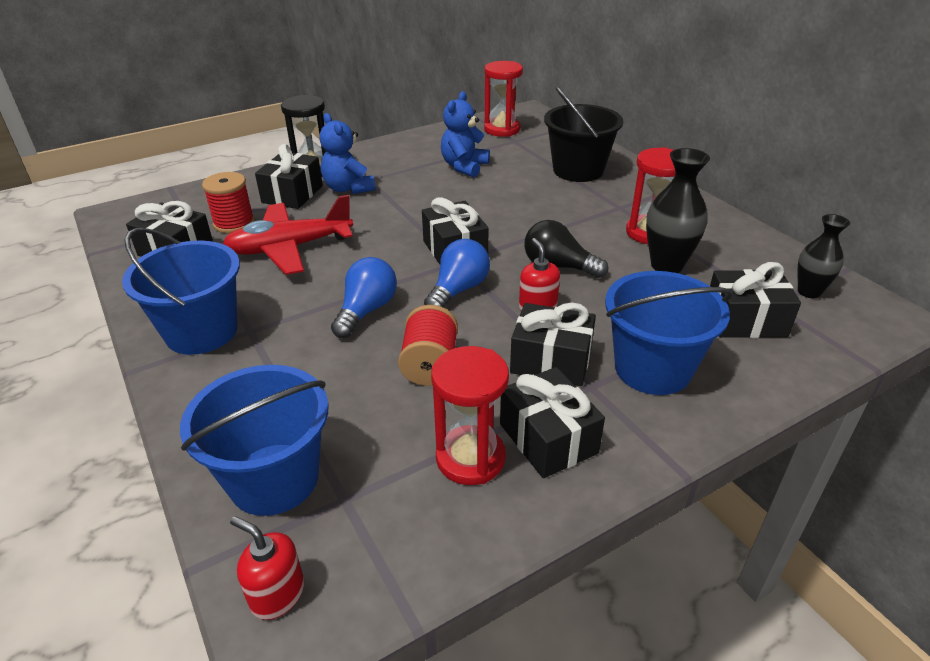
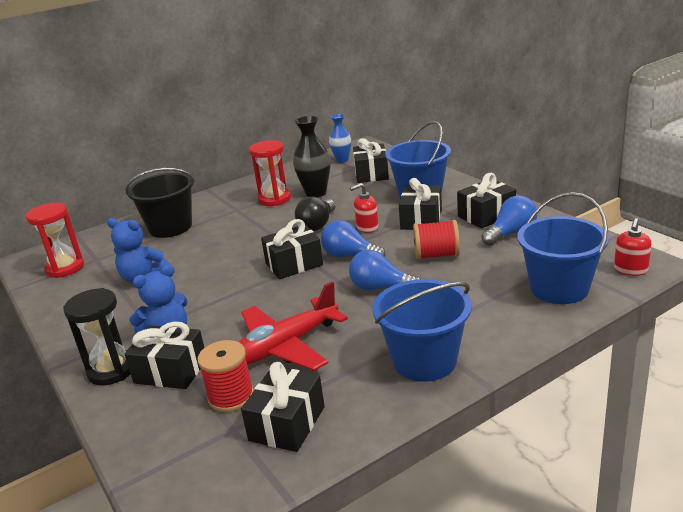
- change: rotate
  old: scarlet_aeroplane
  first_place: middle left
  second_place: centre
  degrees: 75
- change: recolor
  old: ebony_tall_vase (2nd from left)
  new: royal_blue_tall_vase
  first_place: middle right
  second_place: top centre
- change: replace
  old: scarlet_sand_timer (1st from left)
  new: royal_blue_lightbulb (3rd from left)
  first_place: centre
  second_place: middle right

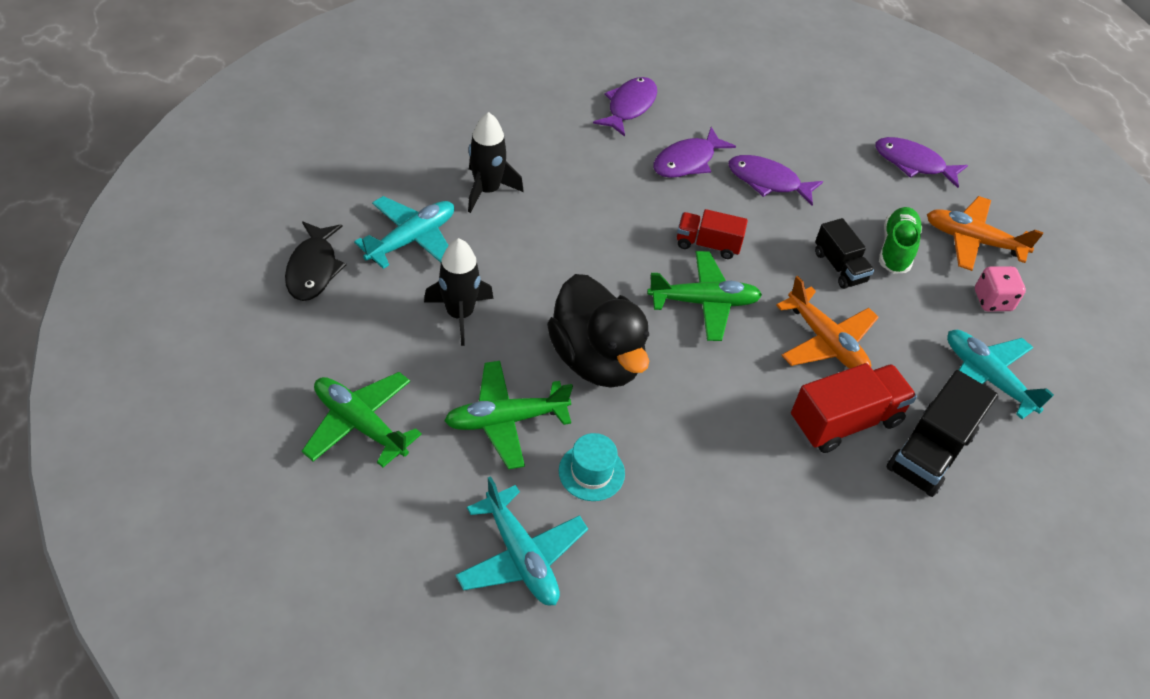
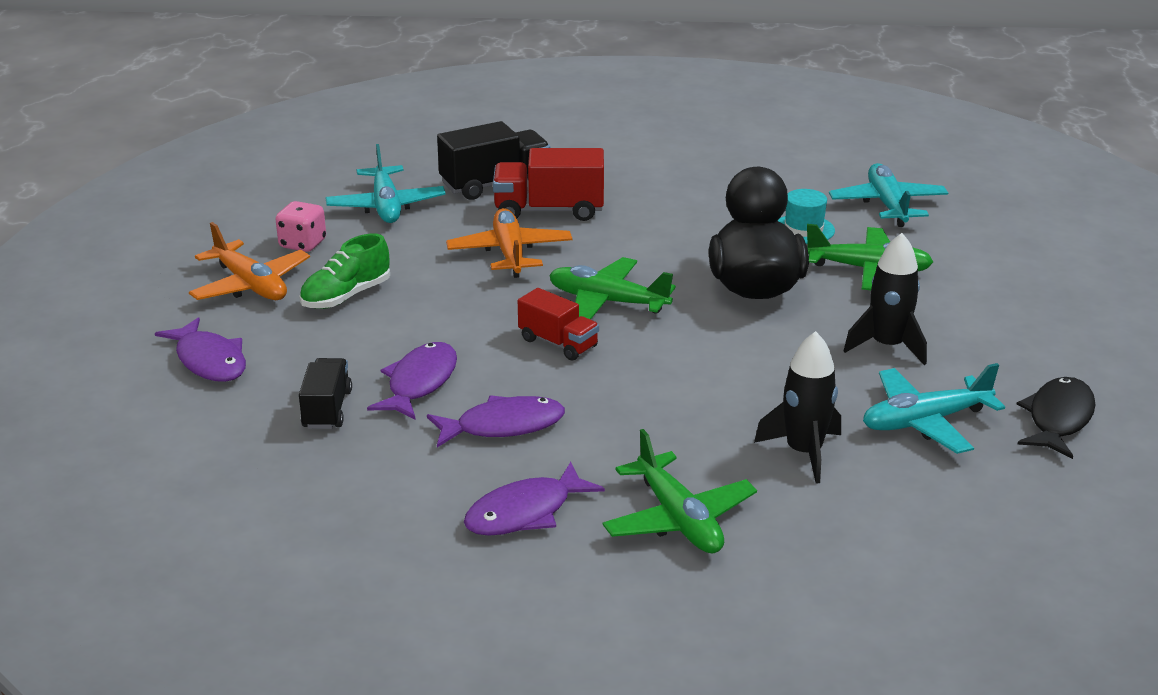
- change: rotate
  old: royal_purple_toy_fish (3rd from left in the first image)
  first_place: top right
  second_place: centre
  degrees: -120
- change: move
  old: ebony_lorry (1st from left)
  first_place: middle right
  second_place: middle left
- change: move
  old: emerald_aeroplane (1st from left in the first image)
  new: emerald_aeroplane (2nd from left)
  first_place: middle left
  second_place: bottom centre

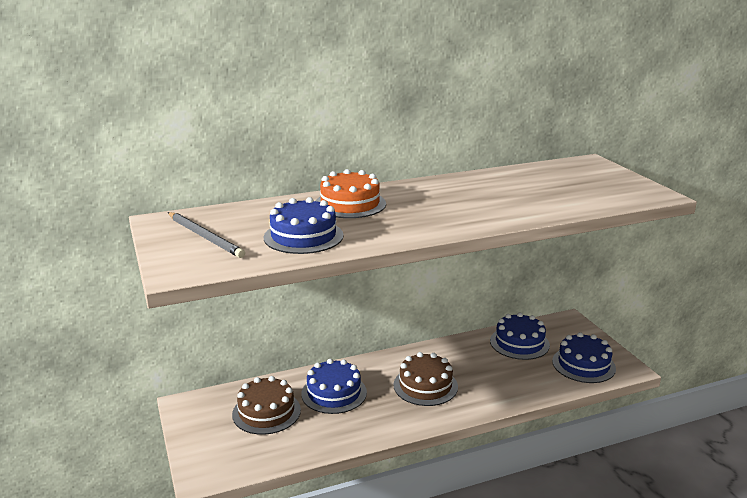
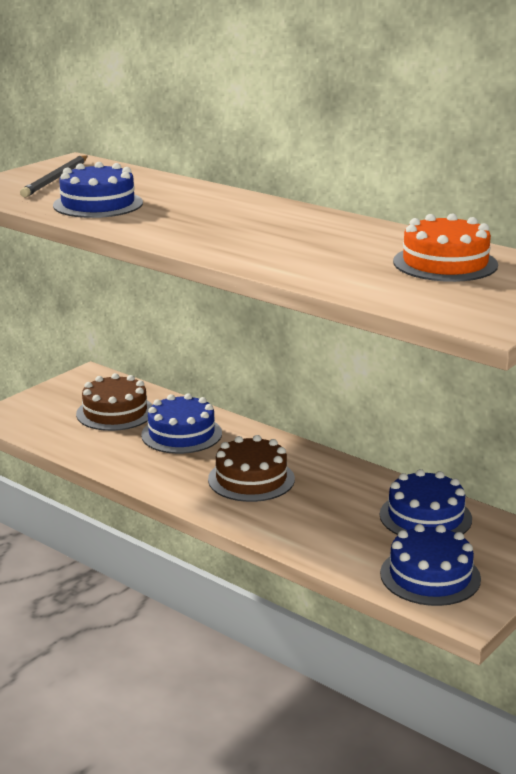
- change: move
  old: bright_orange_gateau
  first_place: centre
  second_place: top right

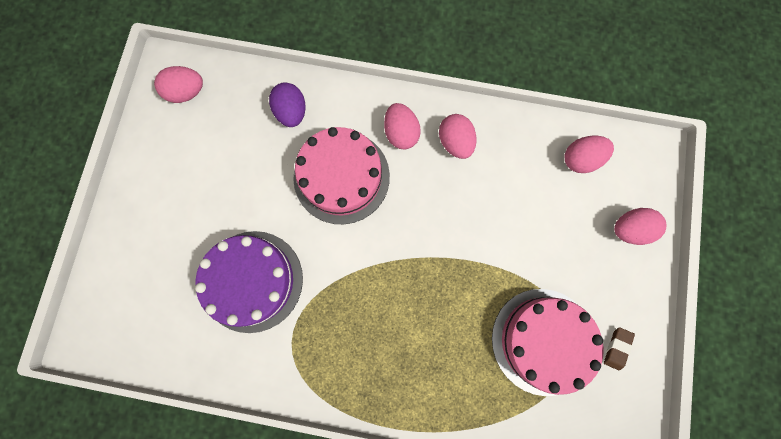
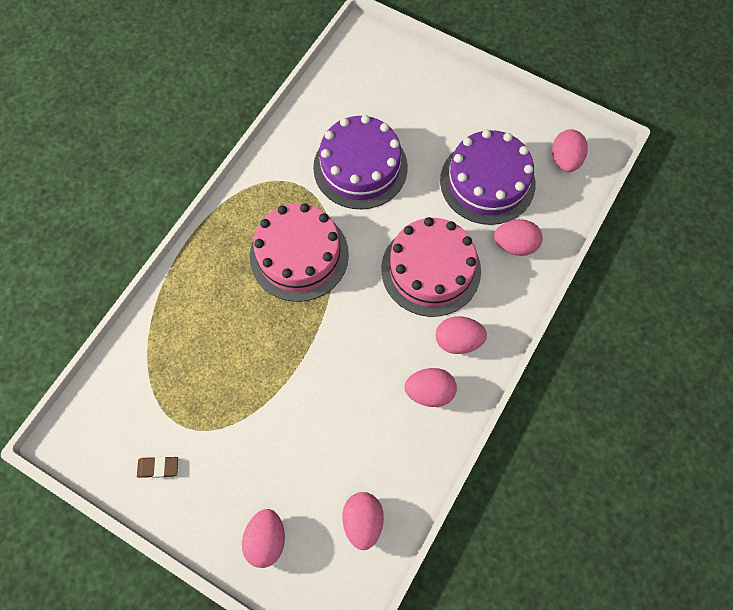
- change: recolor
  old: royal_purple_egg
  new: pink_egg (5th from left)
  first_place: top centre
  second_place: middle right
- change: move
  old: pink_gateau (2nd from left in the first image)
  new: pink_gateau (1st from left)
  first_place: bottom right
  second_place: centre
- change: rotate
  old: brown_gum_eraser
  first_place: bottom right
  second_place: bottom left
  degrees: -45
- change: insert
  new: royal_purple_gateau (2nd from left)
  second_place: top centre

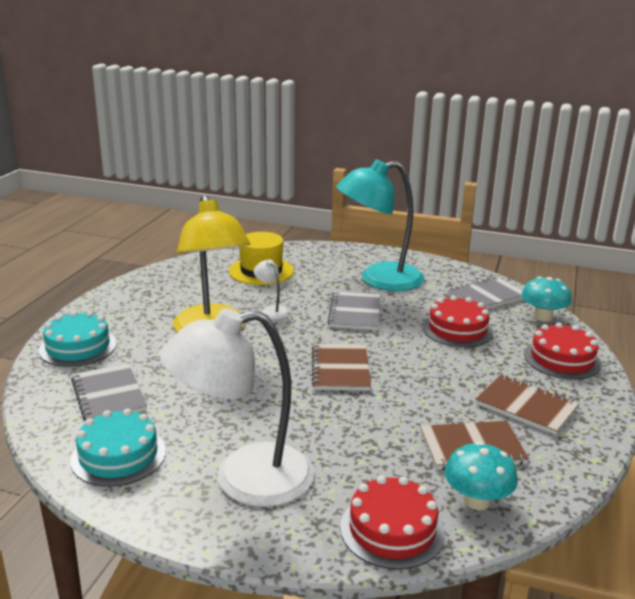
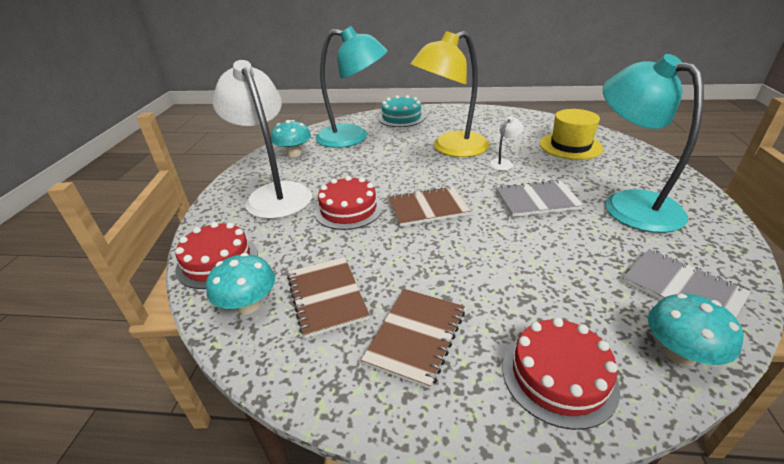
- change: move
  old: scarlet_gateau (2nd from left)
  first_place: middle right
  second_place: centre
- change: replace
  old: gray_exercise_book (1st from left)
  new: teal_lamp (1st from left)
  first_place: middle left
  second_place: top centre
- change: replace
  old: teal_gateau (2nd from left)
  new: teal_fungus (2nd from left)
  first_place: bottom left
  second_place: top centre

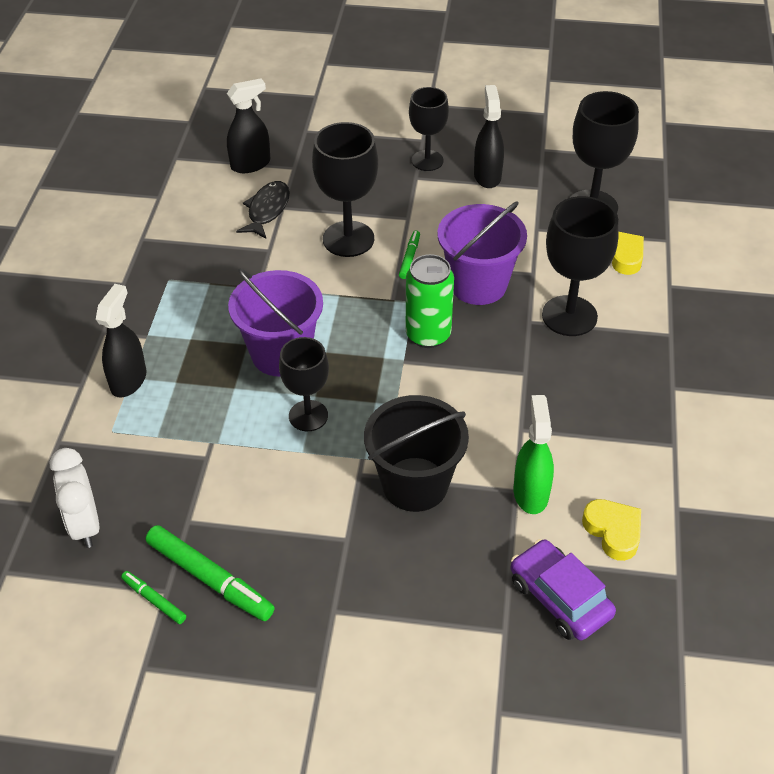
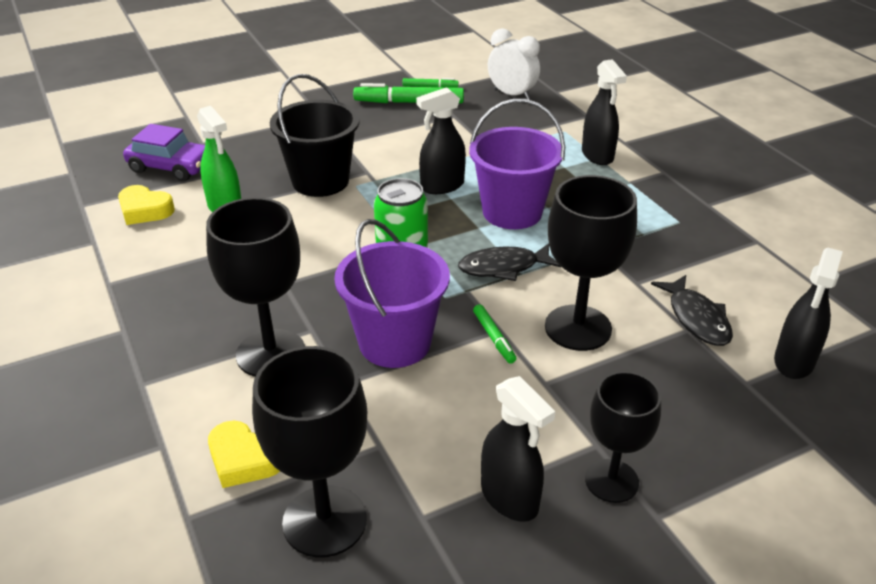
- change: replace
  old: ebony_wine_glass (1st from left)
  new: ebony_spray_cleaner (1st from left)
  first_place: centre
  second_place: top centre
- change: insert
  new: ebony_toy_fish (1st from left)
  second_place: centre

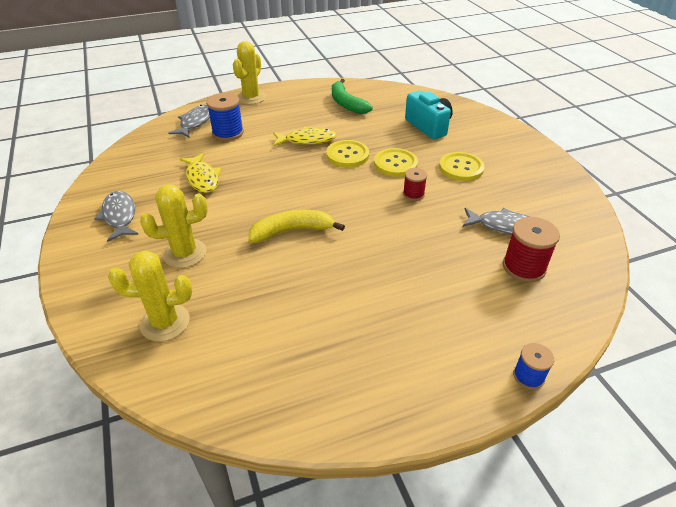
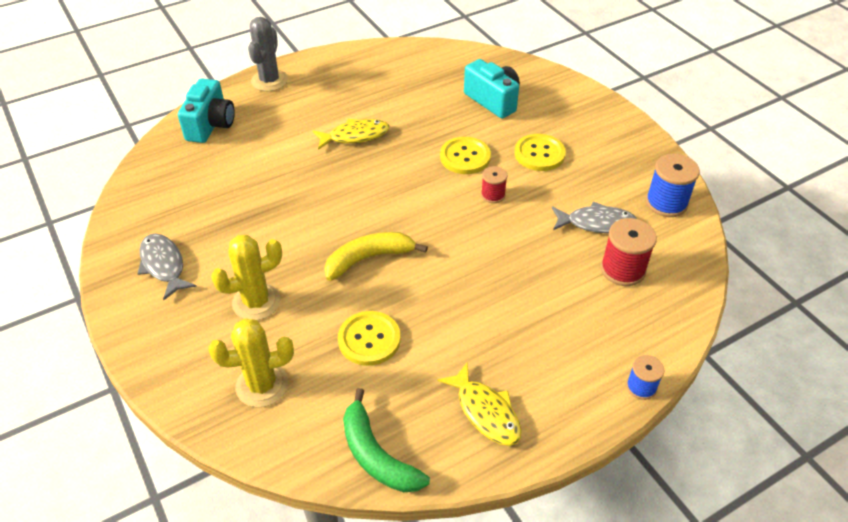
- change: recolor
  old: bright_yellow_cactus (3rd from left)
  new: gray_cactus
  first_place: top centre
  second_place: top left
- change: move
  old: emerald_banana_fruit
  first_place: top centre
  second_place: bottom centre
- change: move
  old: royal_blue_bobbin (1st from left in the first image)
  new: royal_blue_bobbin (2nd from left)
  first_place: top left
  second_place: middle right
- change: replace
  old: gray_toy_fish (2nd from left)
  new: teal_photo_camera (1st from left)
  first_place: top left
  second_place: top left
- change: move
  old: bright_yellow_button (1st from left)
  first_place: top centre
  second_place: centre
- change: move
  old: bright_yellow_toy_fish (1st from left in the first image)
  new: bright_yellow_toy_fish (2nd from left)
  first_place: middle left
  second_place: bottom centre

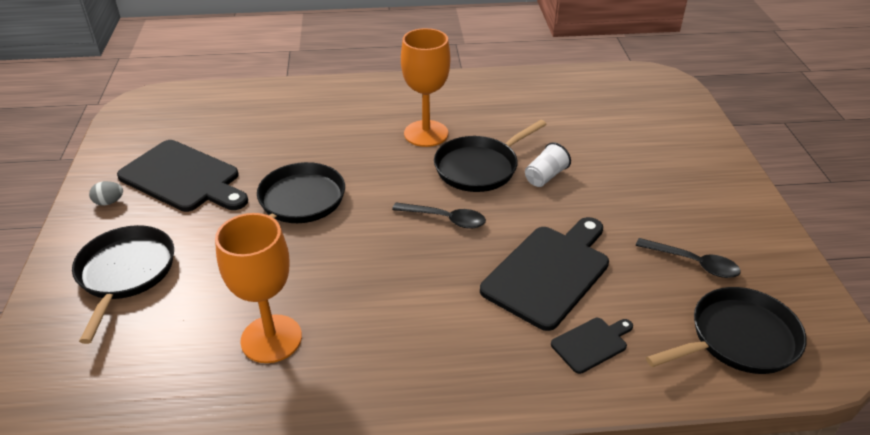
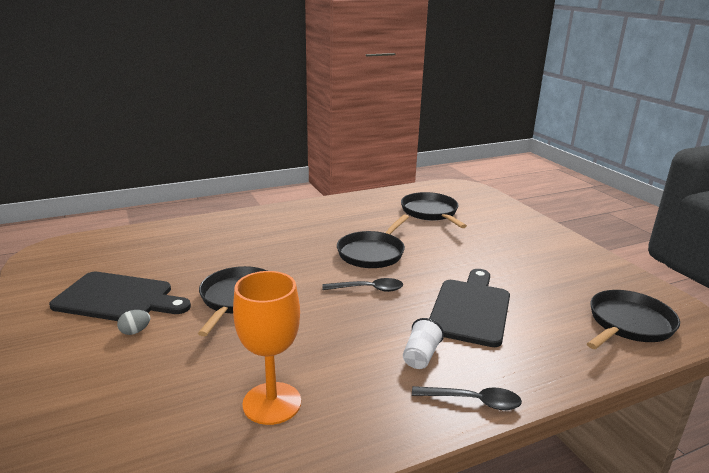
- change: delete
  old: bright_orange_wine_glass (2nd from left)
  first_place: top centre
- change: move
  old: snow-white_tumbler
  first_place: centre
  second_place: bottom centre
- change: move
  old: gray_egg
  first_place: middle left
  second_place: bottom left
- change: move
  old: ebony_frying_pan (1st from left in the first image)
  new: ebony_frying_pan (3rd from left)
  first_place: middle left
  second_place: centre
- change: move
  old: ebony_tablespoon (2nd from left)
  first_place: middle right
  second_place: bottom centre
- change: delete
  old: ebony_chopping_board (3rd from left)
  first_place: bottom right

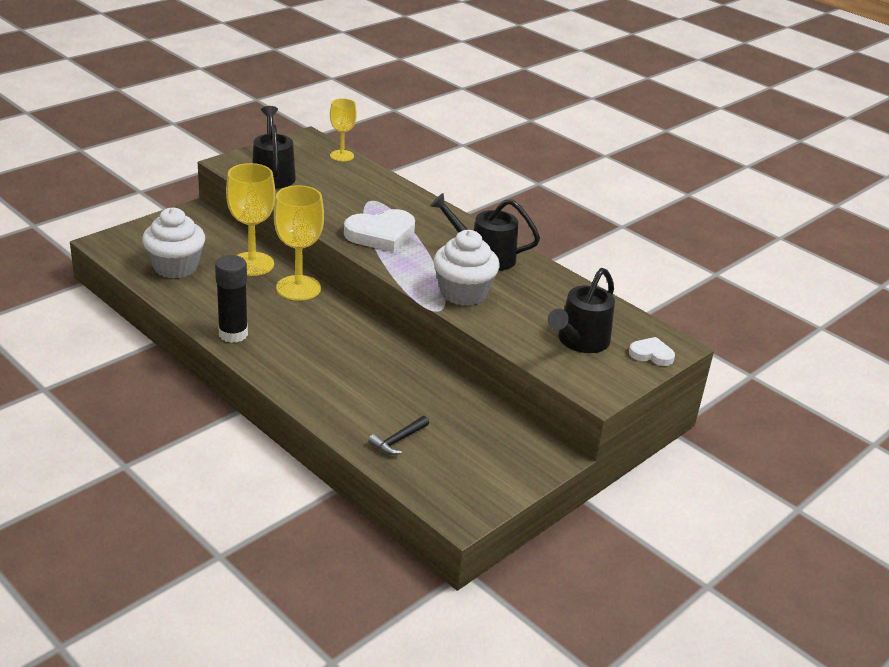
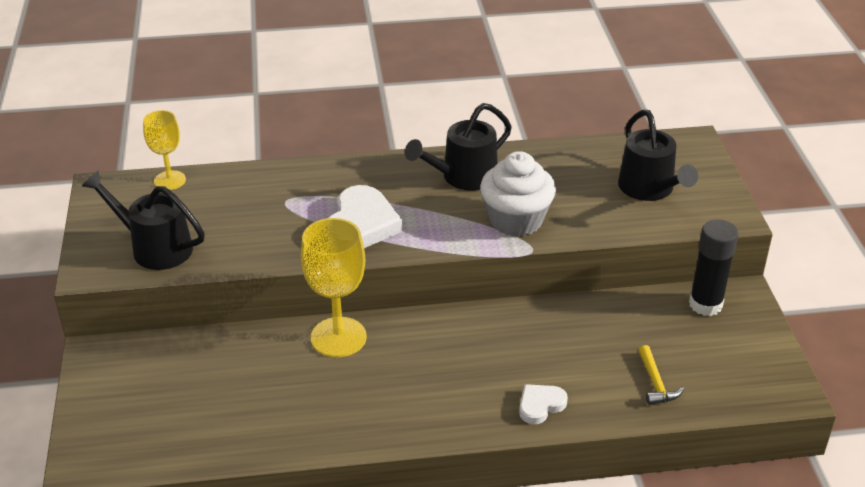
- change: delete
  old: bright_yellow_wine_glass (1st from left)
  first_place: top left
- change: delete
  old: snow-white_cupcake (1st from left)
  first_place: middle left
- change: move
  old: ebony_glue
  first_place: middle left
  second_place: middle right
- change: move
  old: snow-white_heart (2nd from left)
  first_place: middle right
  second_place: bottom centre
- change: recolor
  old: ebony_carpenter's_hammer
  new: bright_yellow_carpenter's_hammer
  first_place: centre
  second_place: bottom right

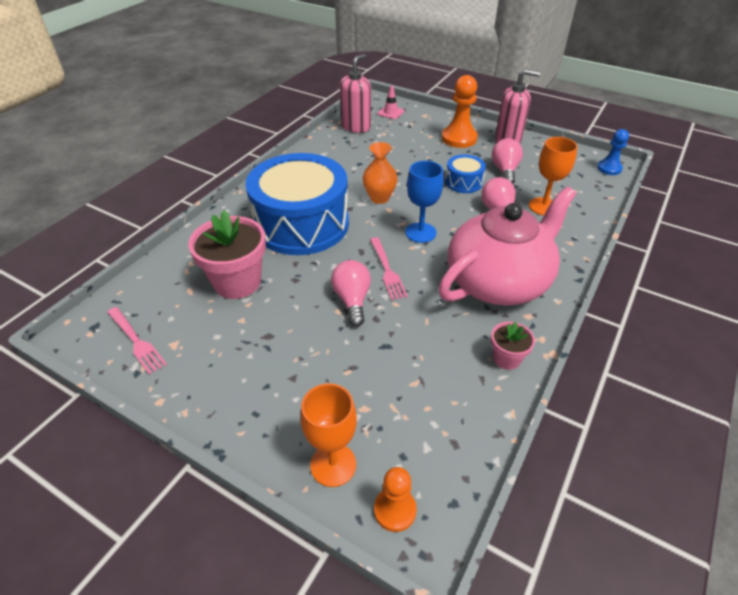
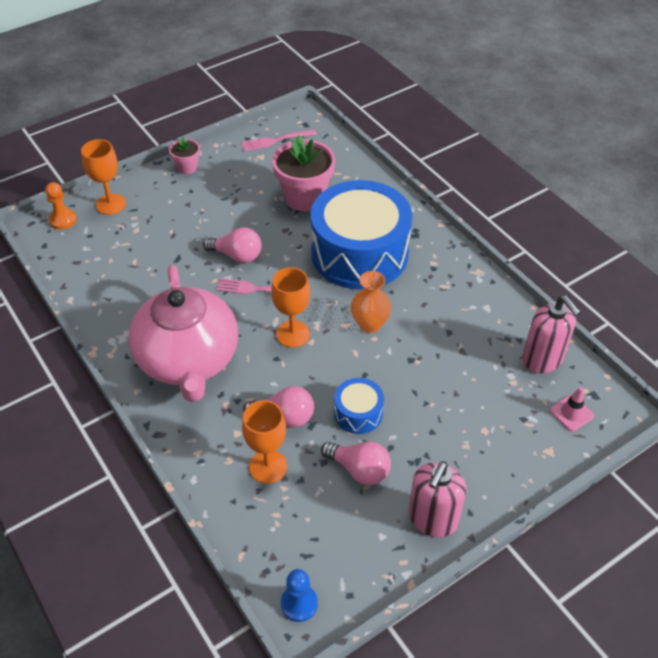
- change: delete
  old: bright_orange_game_pawn (2nd from left)
  first_place: top centre
- change: recolor
  old: royal_blue_wine_glass
  new: bright_orange_wine_glass (3rd from left)
  first_place: centre
  second_place: centre
- change: move
  old: pink_flower_pot (2nd from left in the first image)
  new: pink_flower_pot (1st from left)
  first_place: middle right
  second_place: top left

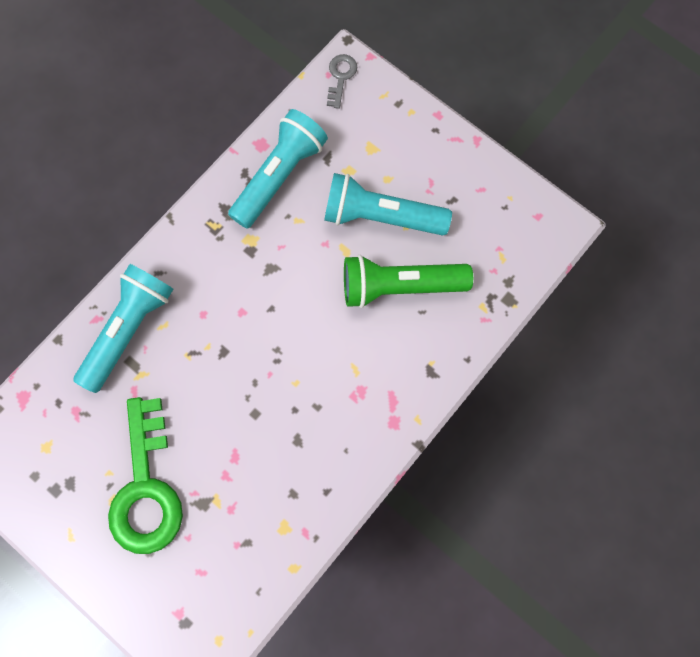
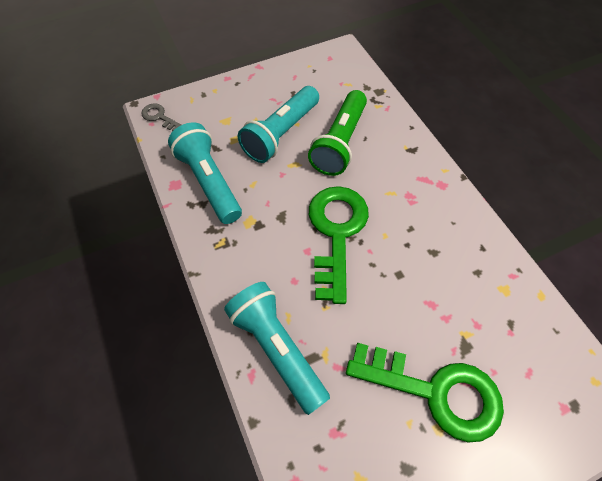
- change: insert
  new: emerald_door_key (1st from left)
  second_place: centre

